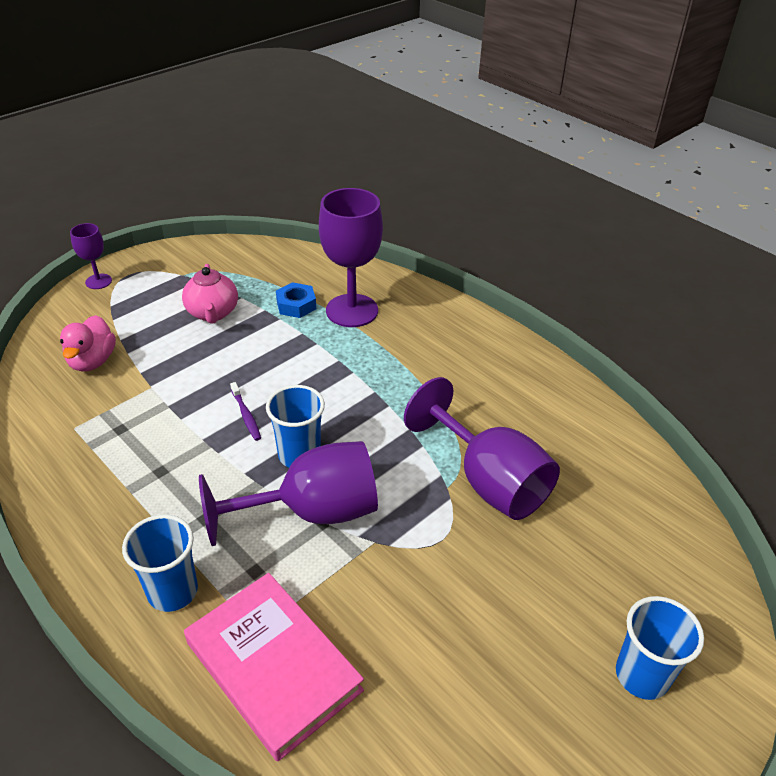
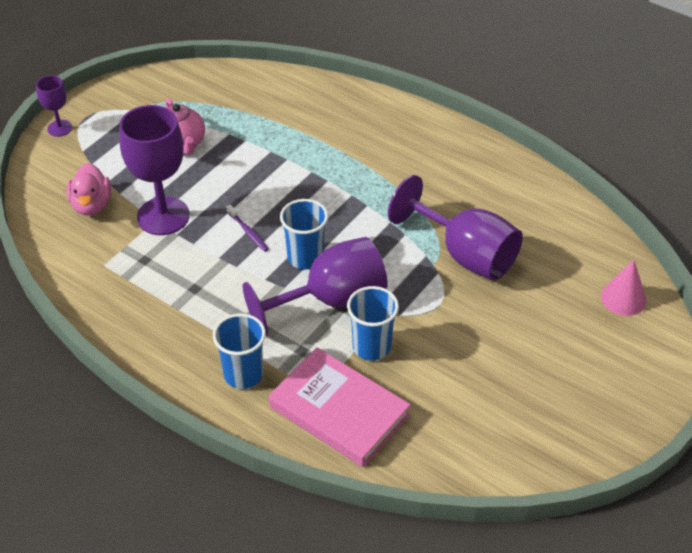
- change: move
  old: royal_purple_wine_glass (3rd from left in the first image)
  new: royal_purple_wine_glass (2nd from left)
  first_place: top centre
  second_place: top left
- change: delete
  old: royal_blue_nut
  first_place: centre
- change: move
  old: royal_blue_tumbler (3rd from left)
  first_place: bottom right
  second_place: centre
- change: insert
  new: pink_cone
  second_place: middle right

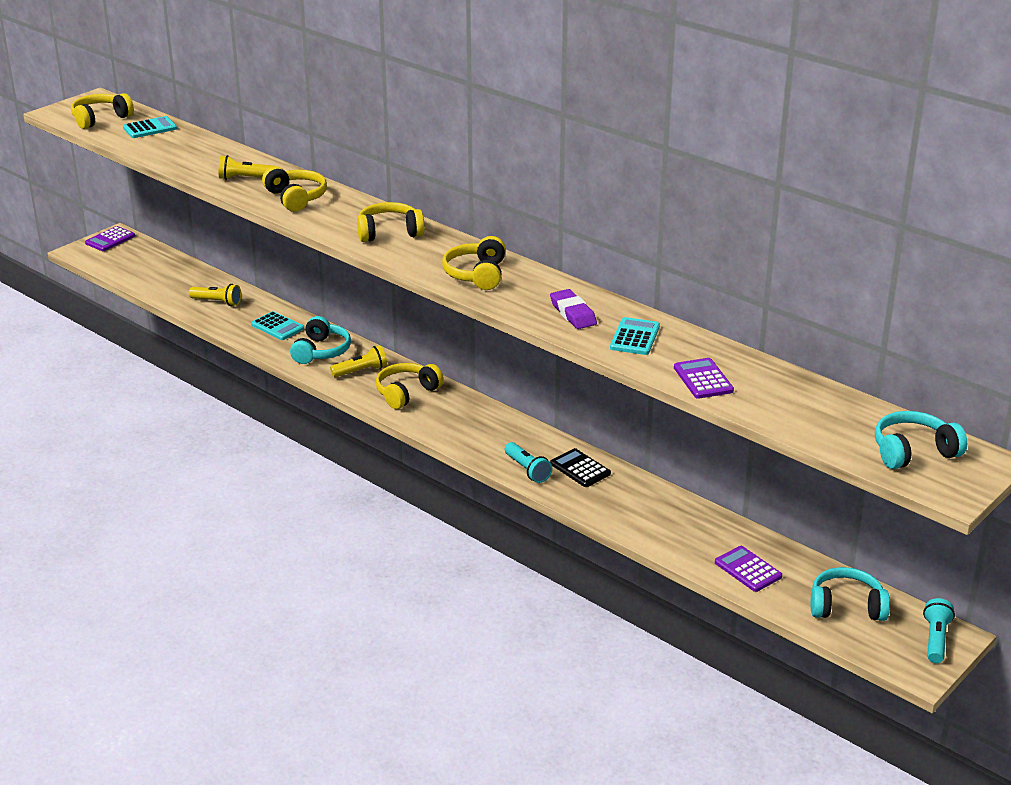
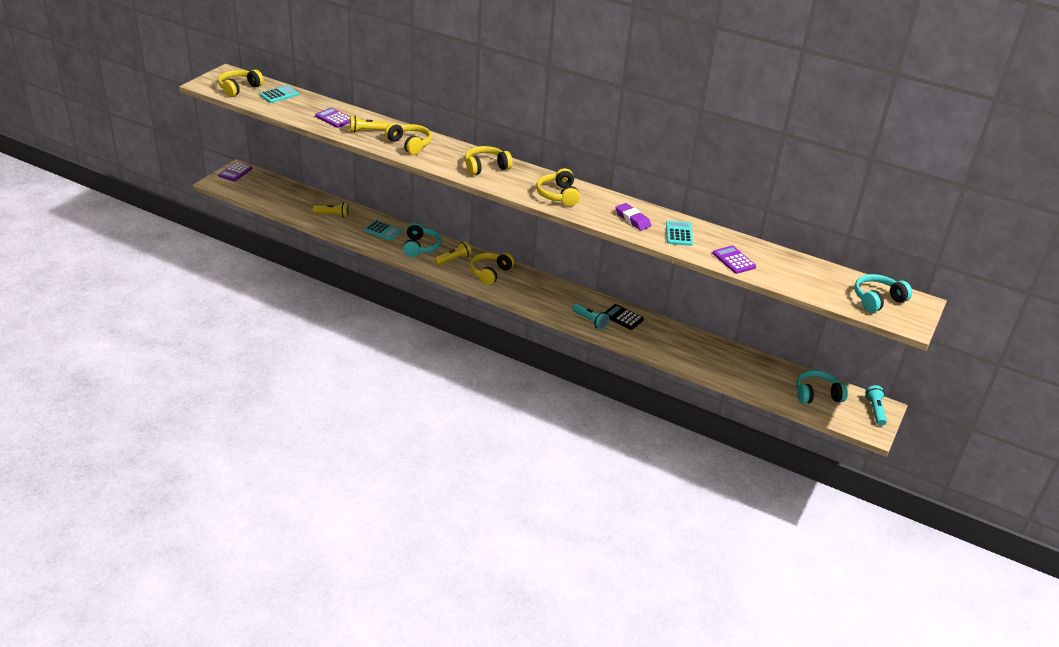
- change: move
  old: royal_purple_calculator (3rd from left in the first image)
  new: royal_purple_calculator (2nd from left)
  first_place: bottom right
  second_place: top left

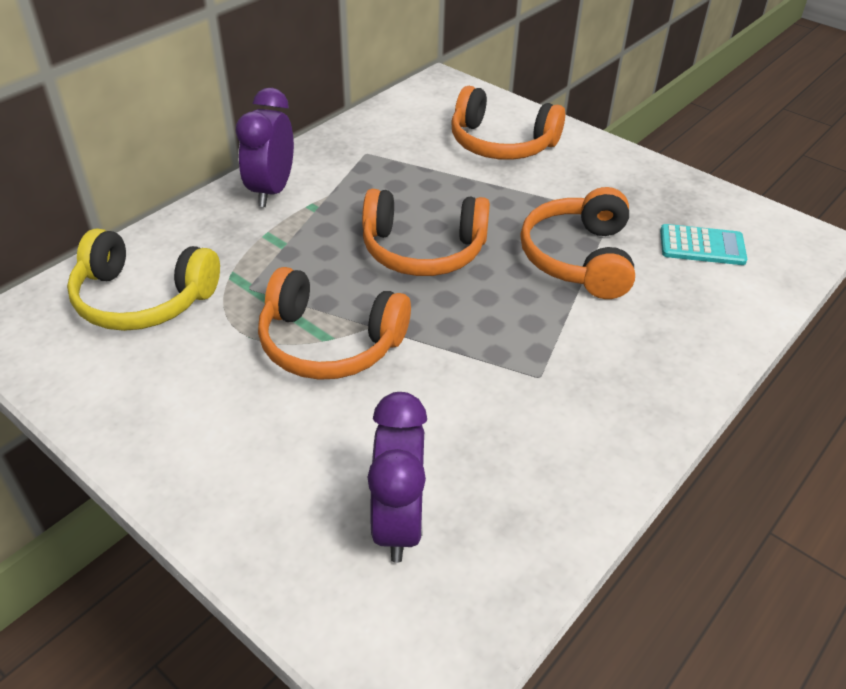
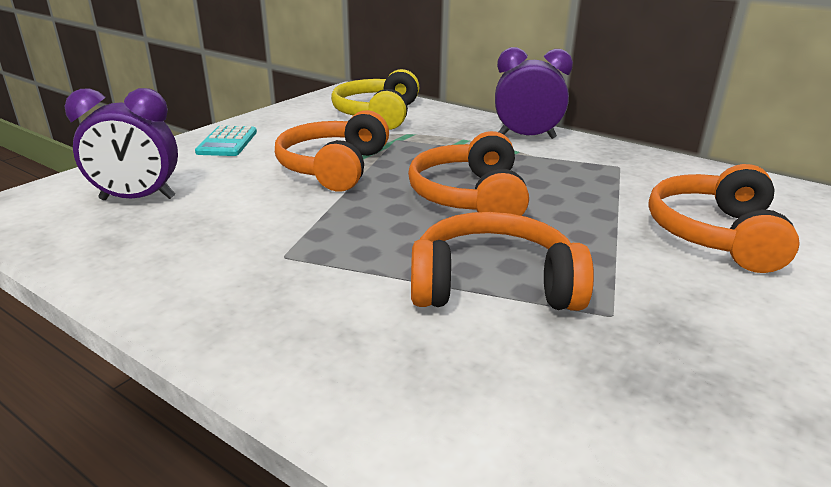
- change: move
  old: teal_calculator
  first_place: middle right
  second_place: top left

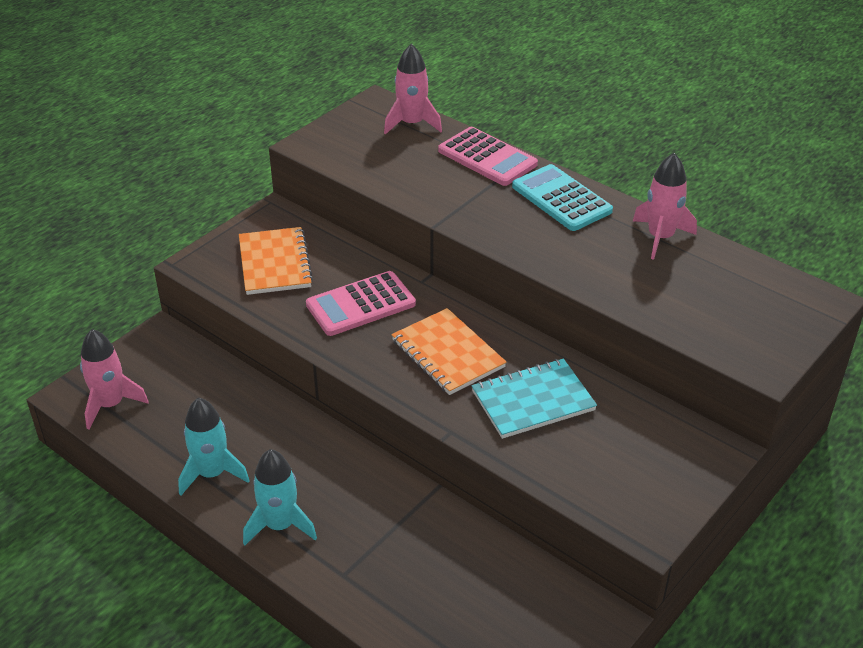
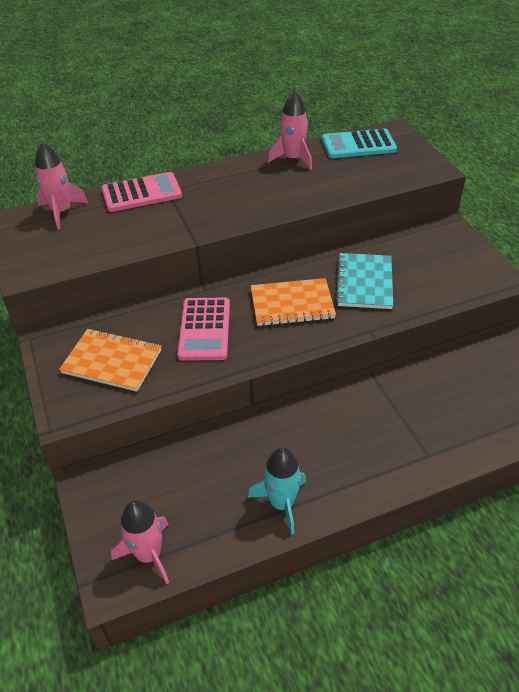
- change: move
  old: teal_calculator
  first_place: top centre
  second_place: top right
- change: delete
  old: teal_spaceship (2nd from left)
  first_place: bottom left

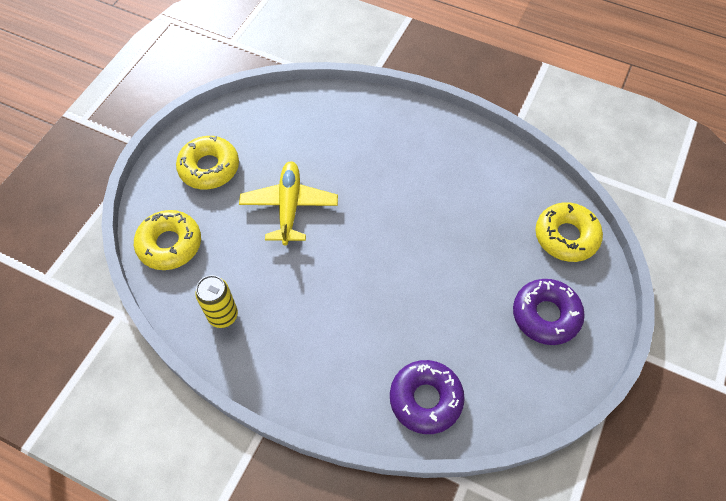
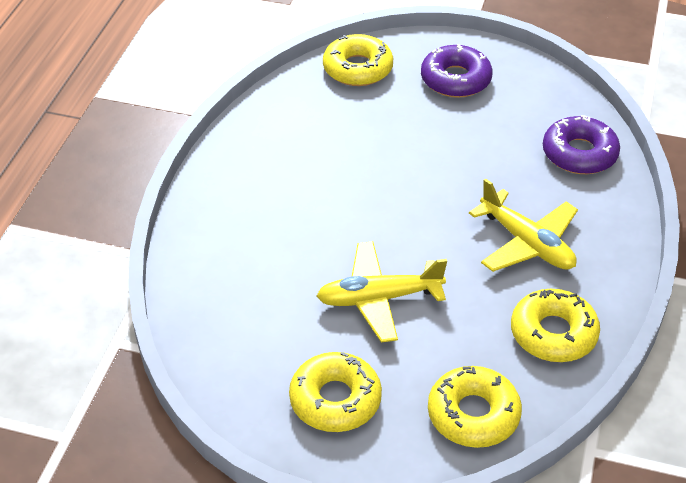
- change: replace
  old: bright_yellow_tin
  new: bright_yellow_glazed_donut (4th from left)
  first_place: middle left
  second_place: bottom right
- change: insert
  new: bright_yellow_aeroplane (2nd from left)
  second_place: middle right

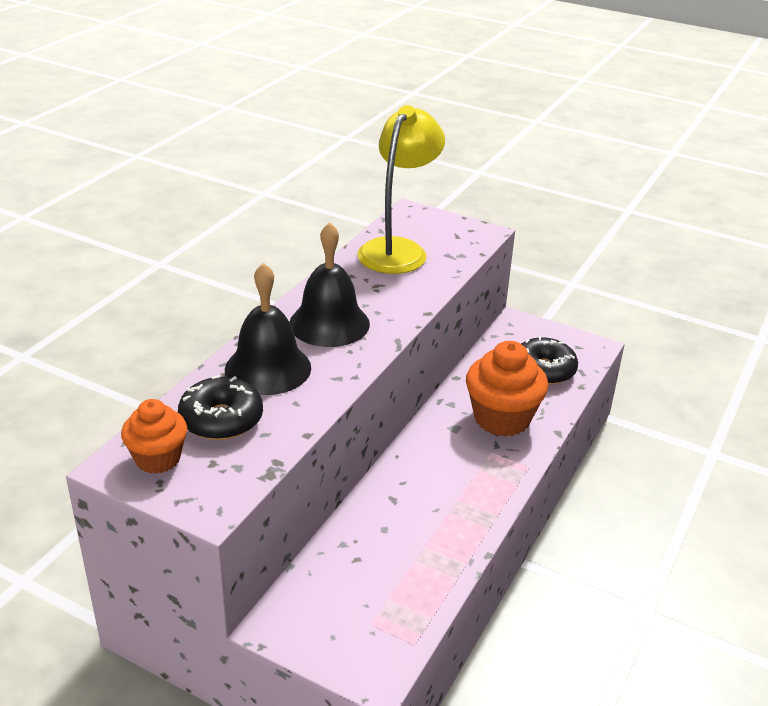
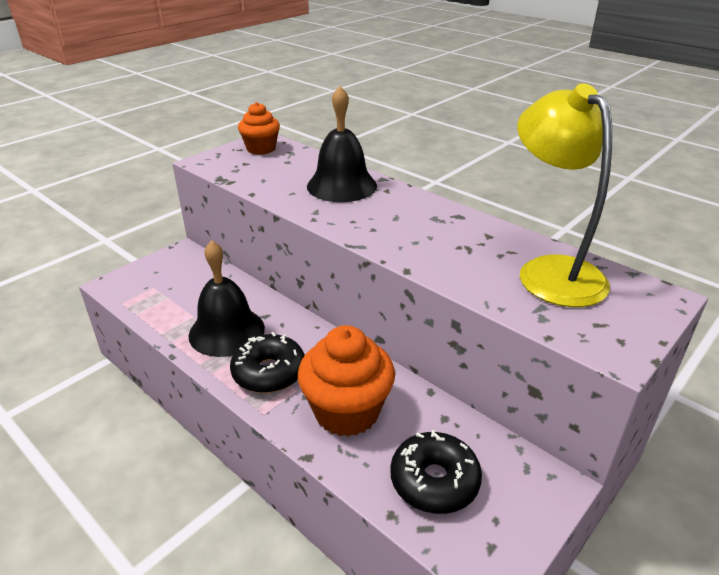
- change: rotate
  old: bright_yellow_lamp
  first_place: top centre
  second_place: middle right
  degrees: -150
- change: move
  old: ebony_bell (2nd from left in the first image)
  new: ebony_bell (1st from left)
  first_place: centre
  second_place: middle left
- change: move
  old: ebony_glazed_donut (1st from left)
  first_place: middle left
  second_place: centre

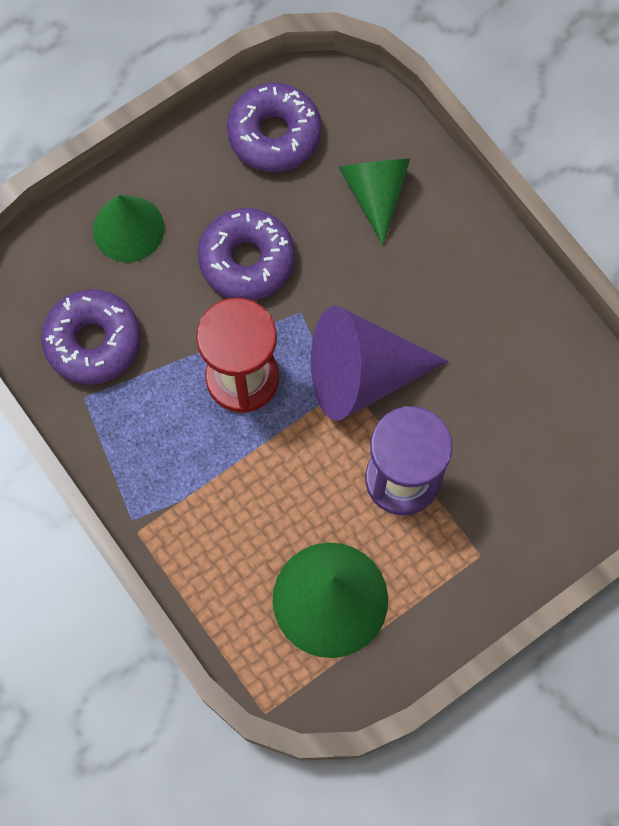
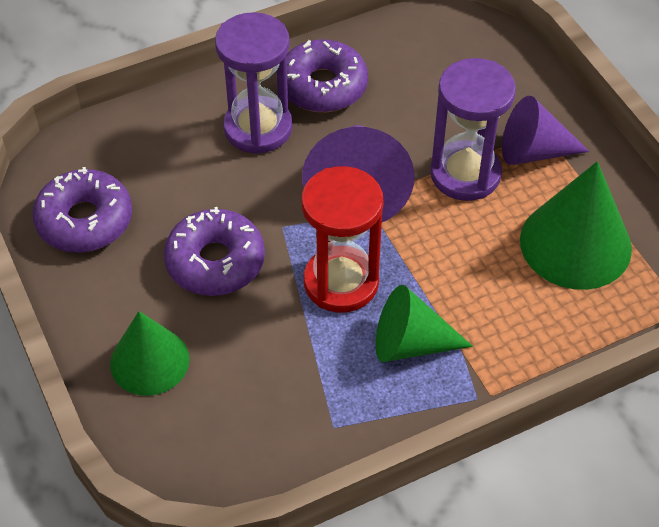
- change: move
  old: emerald_cone (3rd from left in the first image)
  new: emerald_cone (2nd from left)
  first_place: top centre
  second_place: centre
- change: move
  old: royal_purple_glazed_donut (1st from left in the first image)
  new: royal_purple_glazed_donut (3rd from left)
  first_place: middle left
  second_place: top centre
- change: insert
  new: royal_purple_sand_timer (1st from left)
  second_place: top centre
- change: insert
  new: royal_purple_cone (2nd from left)
  second_place: top right

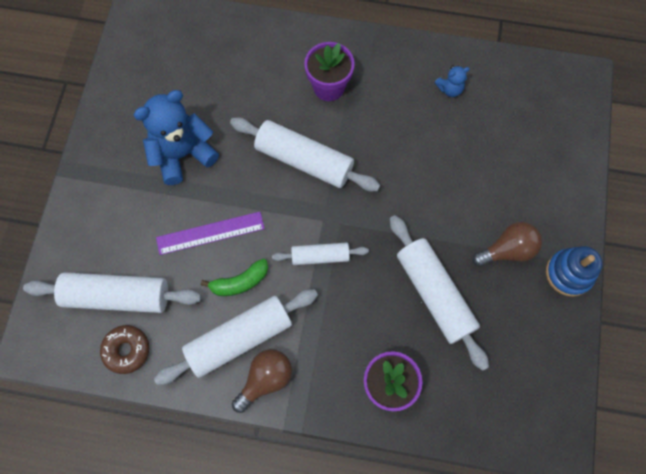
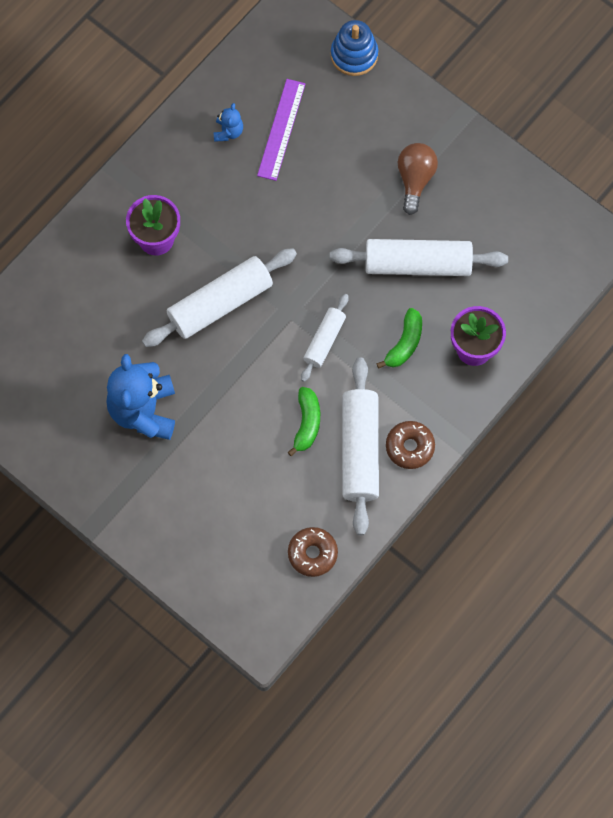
- change: move
  old: royal_purple_measuring_stick
  first_place: middle left
  second_place: top centre
- change: move
  old: royal_blue_stacking_toy
  first_place: middle right
  second_place: top centre
- change: delete
  old: snow-white_dough_roller (1st from left)
  first_place: middle left
- change: replace
  old: brown_lightbulb (1st from left)
  new: brown_glazed_donut (2nd from left)
  first_place: bottom centre
  second_place: middle right
- change: insert
  new: emerald_banana_fruit (2nd from left)
  second_place: centre

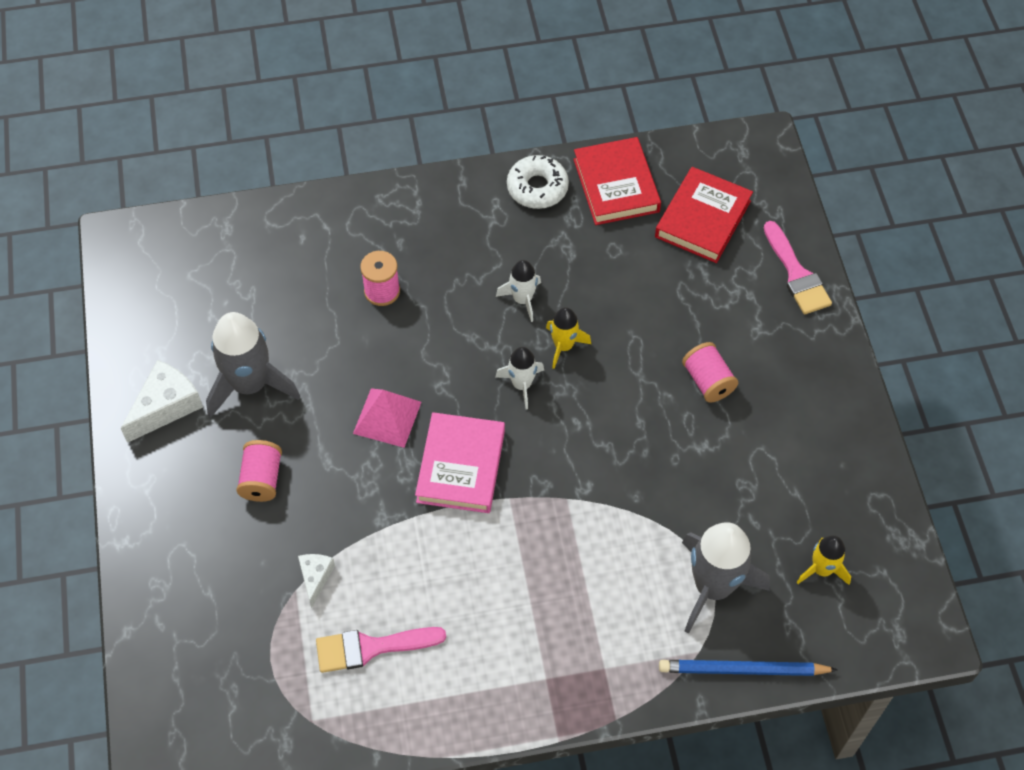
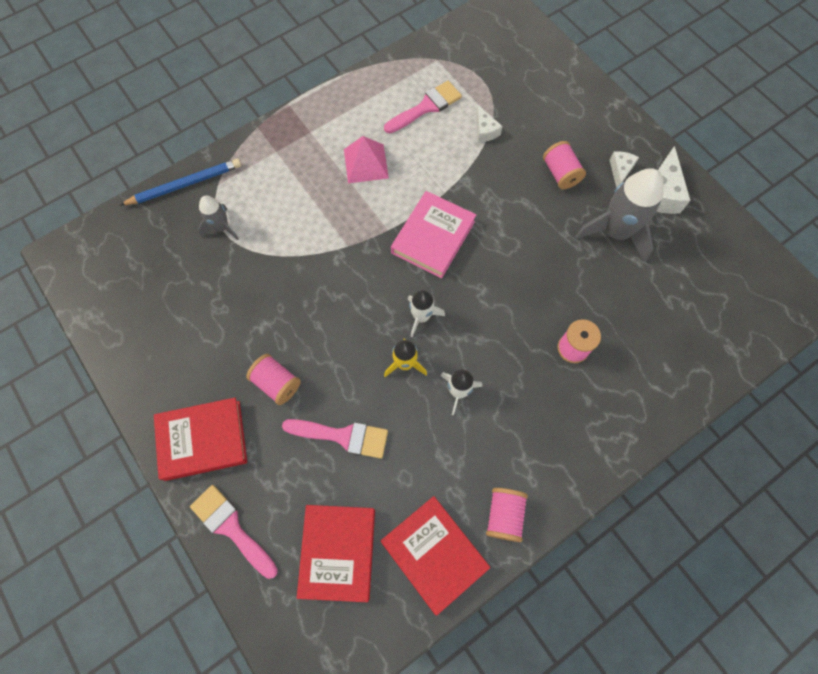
- change: replace
  old: snow-white_glazed_donut
  new: pink_bobbin (2nd from left)
  first_place: top centre
  second_place: bottom centre
- change: move
  old: pink_pyramid_shape
  first_place: centre
  second_place: top centre
- change: rotate
  old: pink_hardback
  first_place: centre
  second_place: centre
  degrees: 45
- change: resize
  old: gray_spaceship (2nd from left in the first image)
  first_place: bottom right
  second_place: top left
  factor: 0.54
- change: delete
  old: bright_yellow_spaceship (2nd from left)
  first_place: bottom right
- change: insert
  new: snow-white_cheese (2nd from left)
  second_place: top right
- change: insert
  new: scarlet_hardback (1st from left)
  second_place: middle left
- change: insert
  new: pink_paint_brush (2nd from left)
  second_place: centre

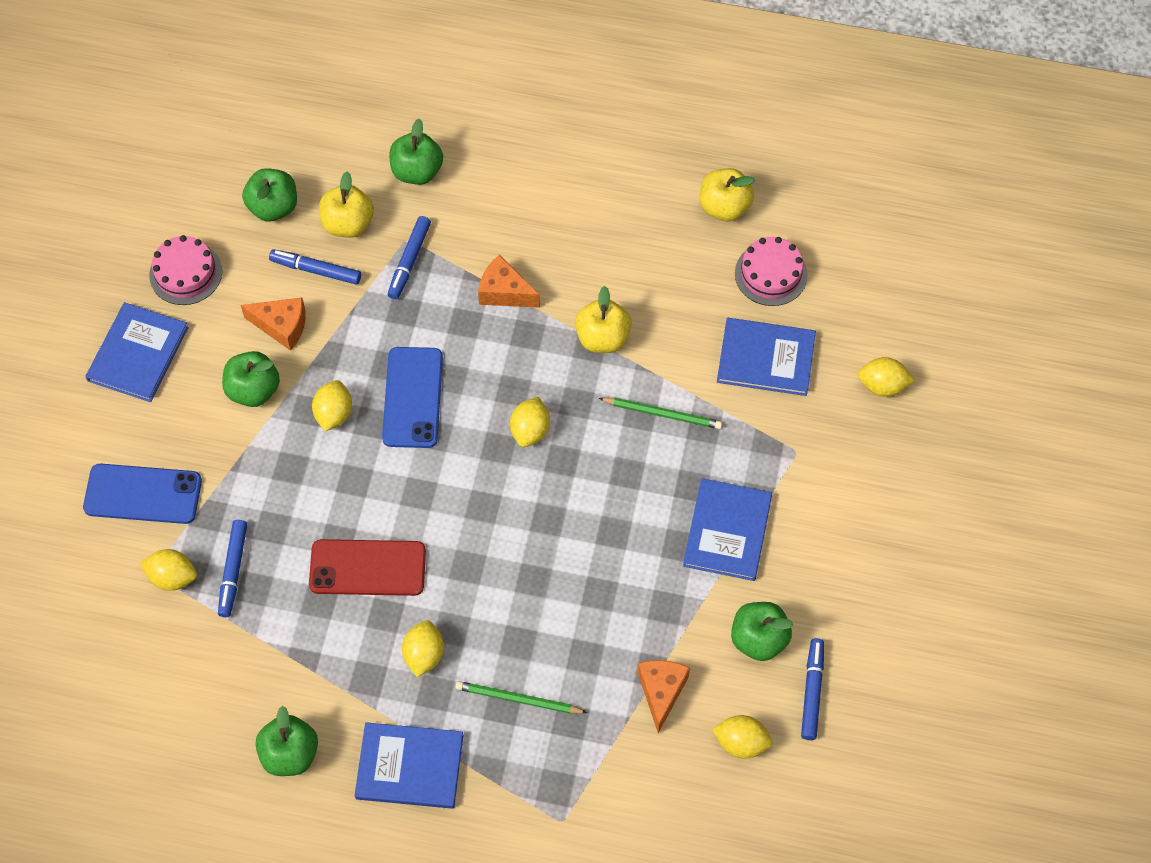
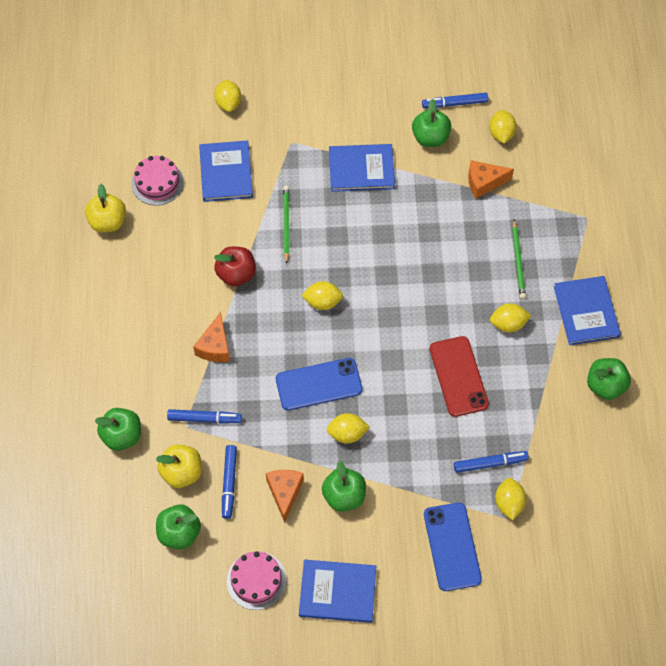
- change: recolor
  old: bright_yellow_apple (2nd from left)
  new: scarlet_apple
  first_place: centre
  second_place: centre

